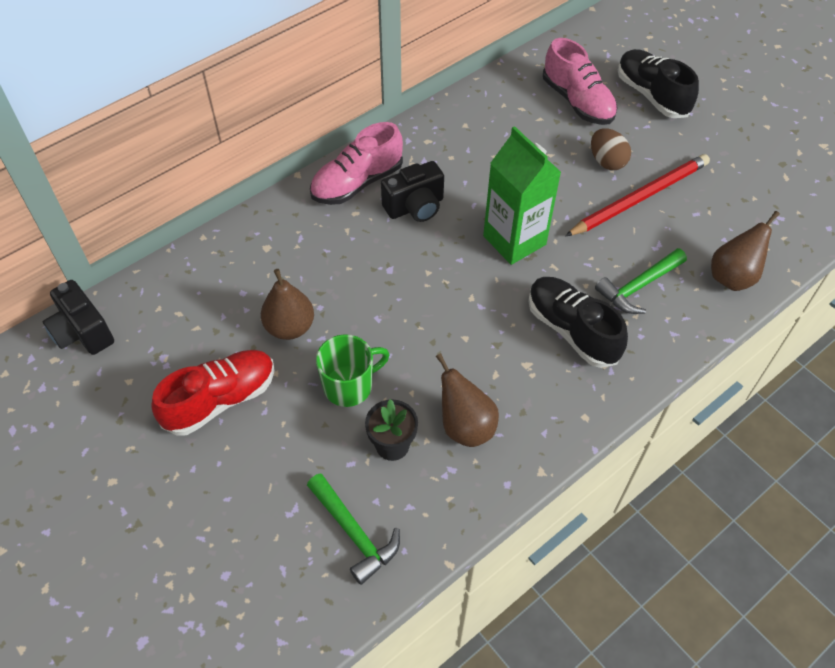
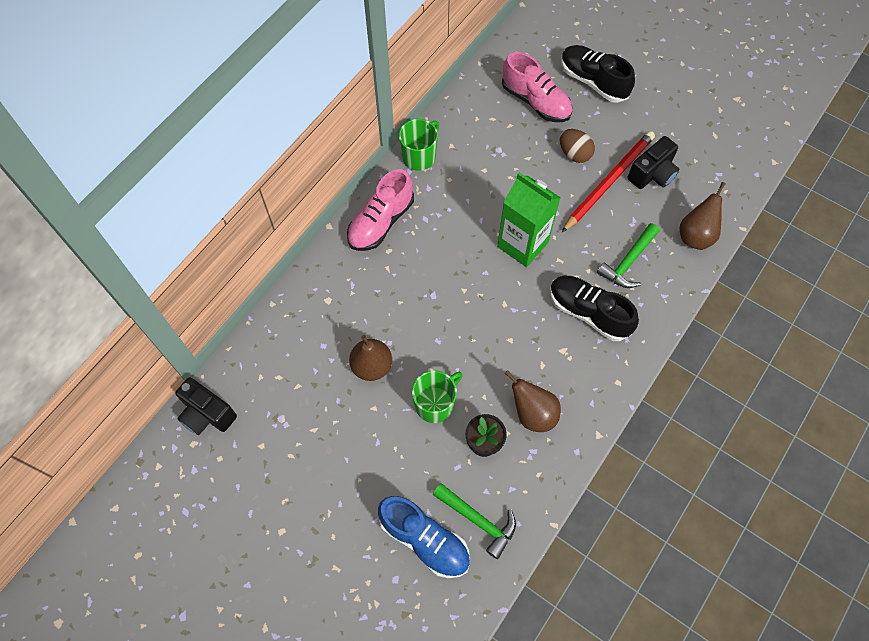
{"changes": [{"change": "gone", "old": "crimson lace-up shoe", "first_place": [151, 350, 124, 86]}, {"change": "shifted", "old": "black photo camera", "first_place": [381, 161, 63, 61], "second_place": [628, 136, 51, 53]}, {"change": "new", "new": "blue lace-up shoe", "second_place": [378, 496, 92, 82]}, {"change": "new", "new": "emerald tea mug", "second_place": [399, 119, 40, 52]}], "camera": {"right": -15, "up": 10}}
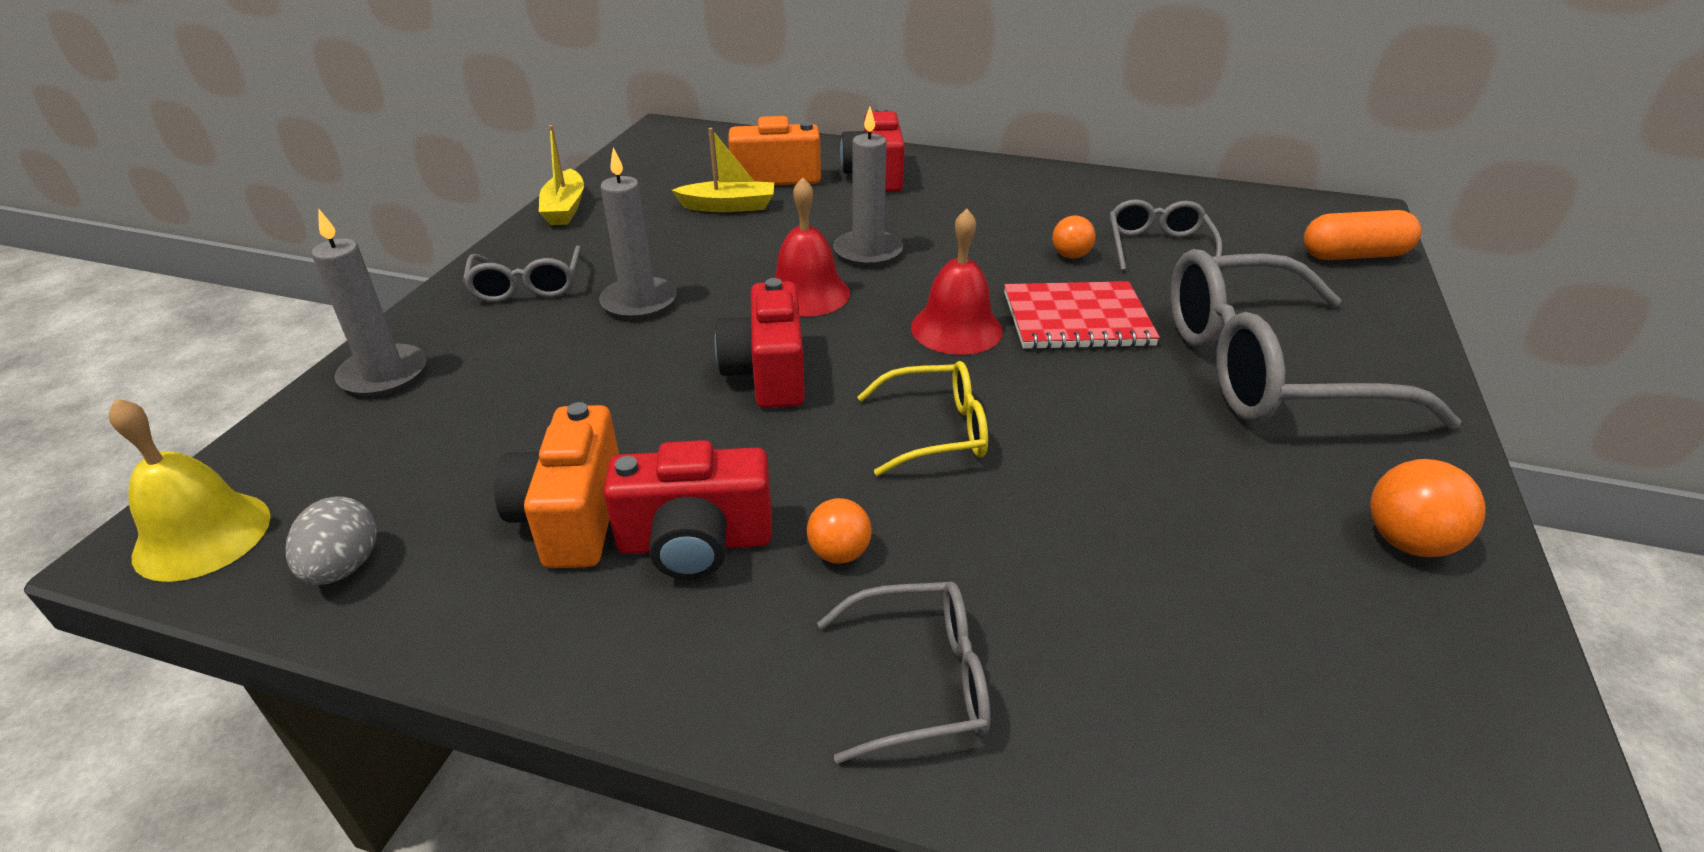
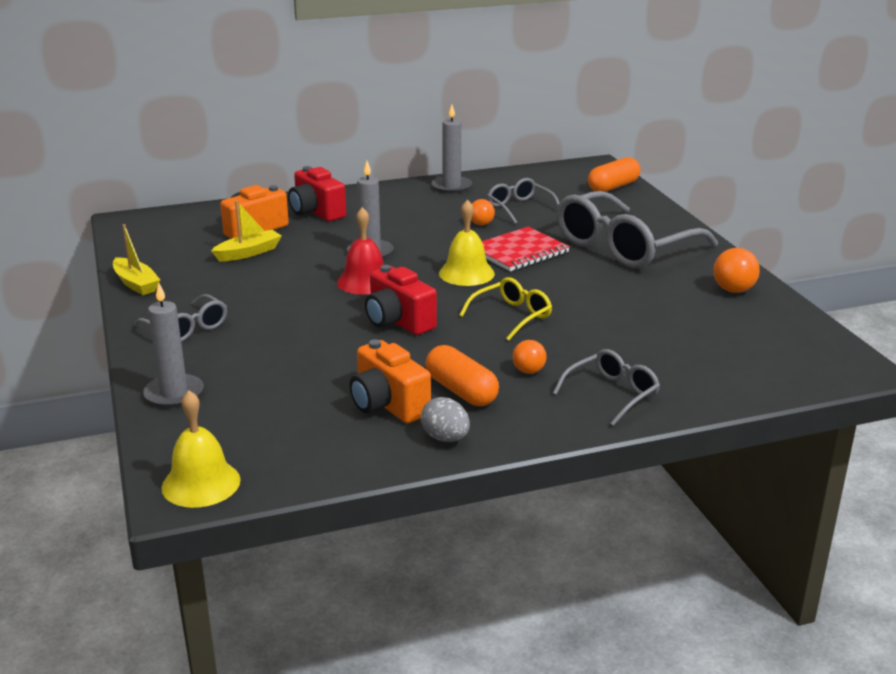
{"changes": [{"change": "shifted", "old": "gray egg shape", "first_place": [285, 496, 92, 89], "second_place": [421, 397, 49, 45]}, {"change": "shifted", "old": "gray pillar candle", "first_place": [599, 148, 78, 172], "second_place": [432, 105, 40, 88]}, {"change": "swapped", "old": "crimson photo camera", "new": "orange-coloured pill shape", "first_place": [604, 440, 168, 139], "second_place": [425, 345, 74, 61]}, {"change": "repainted", "old": "crimson hand bell", "new": "yellow hand bell", "first_place": [911, 209, 92, 146], "second_place": [439, 200, 56, 86]}], "camera": {"right": -35, "up": -10}}
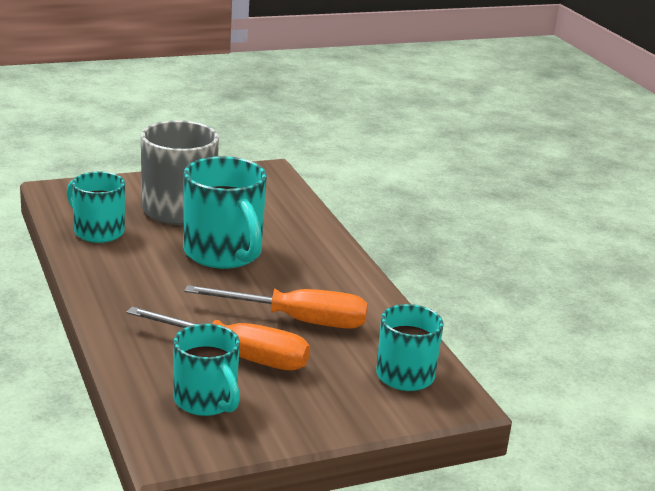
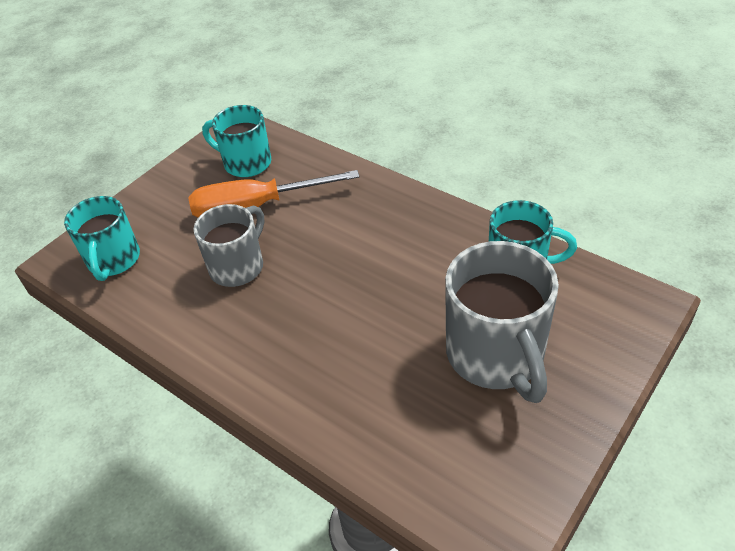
{"changes": [{"change": "gone", "old": "teal tea mug", "first_place": [183, 156, 84, 113]}, {"change": "swapped", "old": "orange-coloured hand screwdriver", "new": "gray tea mug", "first_place": [184, 285, 184, 44], "second_place": [194, 204, 70, 83]}], "camera": {"right": 155, "up": 20}}
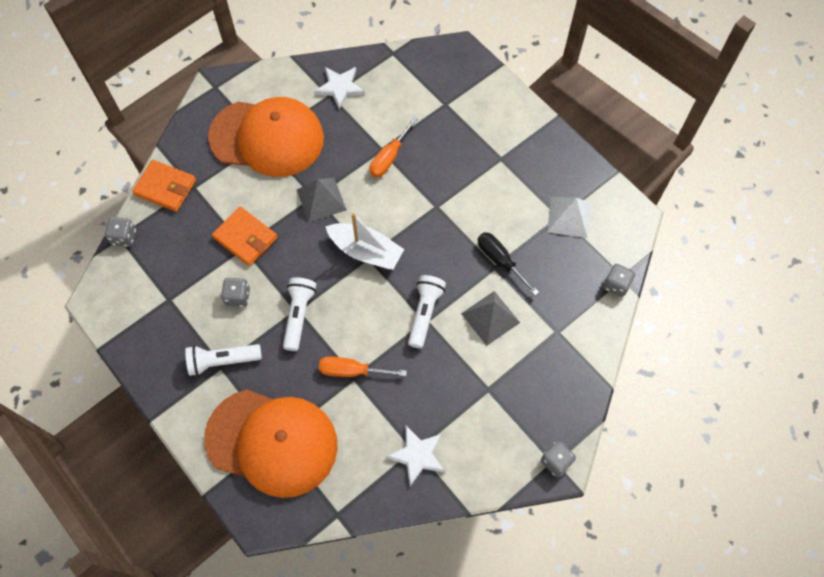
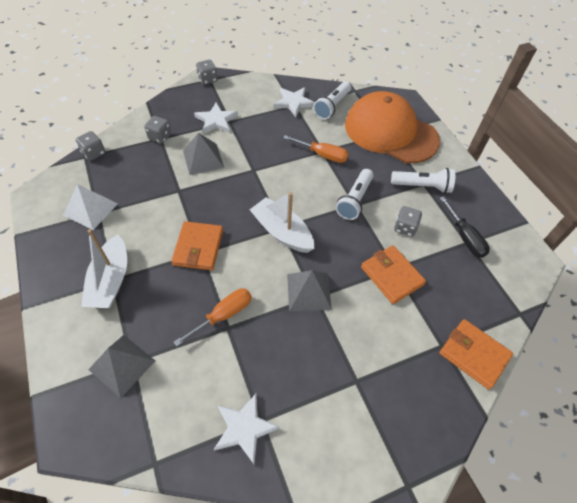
{"changes": [{"change": "shifted", "old": "gray die", "first_place": [105, 217, 31, 30], "second_place": [144, 116, 27, 28]}, {"change": "gone", "old": "orange-coloured peaked cap", "first_place": [208, 97, 116, 80]}, {"change": "shifted", "old": "pure white torch", "first_place": [408, 275, 38, 73], "second_place": [313, 82, 38, 38]}, {"change": "shifted", "old": "black hand screwdriver", "first_place": [478, 232, 61, 64], "second_place": [440, 197, 50, 61]}, {"change": "new", "new": "pure white boat", "second_place": [81, 229, 46, 79]}, {"change": "new", "new": "gray pyramid", "second_place": [88, 335, 67, 63]}, {"change": "new", "new": "orange-coloured card wallet", "second_place": [171, 221, 52, 49]}, {"change": "new", "new": "pure white star", "second_place": [194, 103, 44, 31]}], "camera": {"right": -165, "up": -10}}
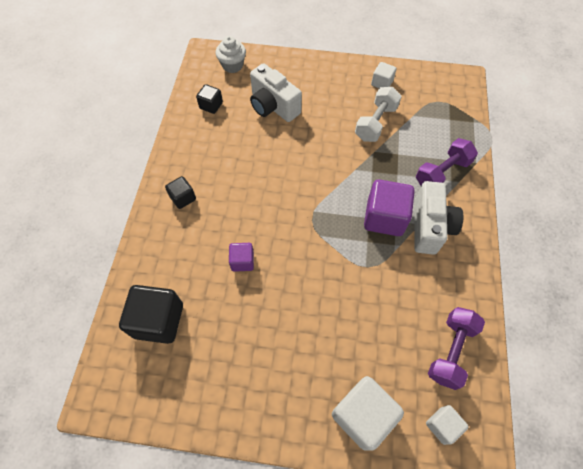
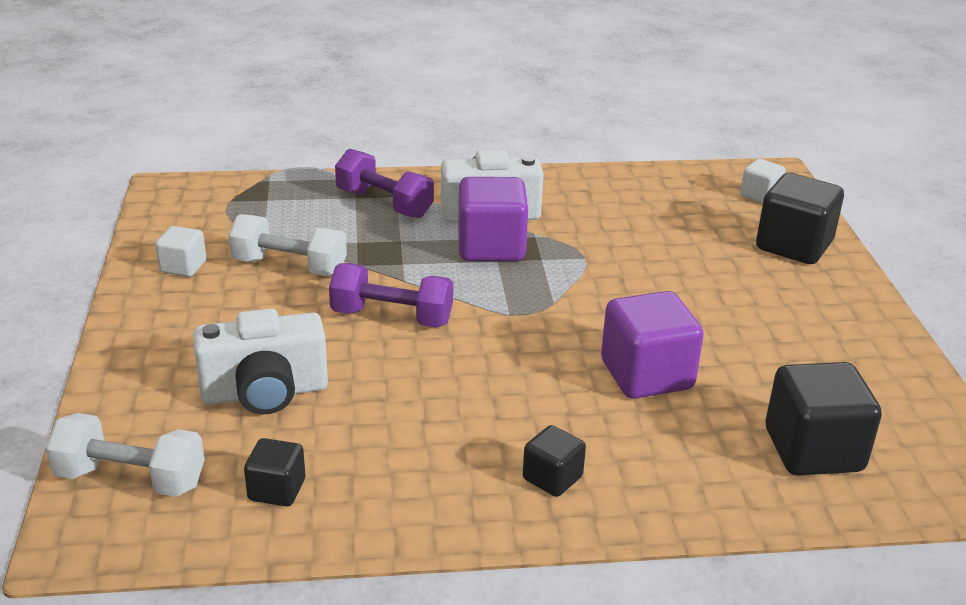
{"changes": [{"change": "swapped", "old": "pure white cupcake", "new": "pure white free weight", "first_place": [216, 36, 30, 37], "second_place": [46, 413, 159, 84]}, {"change": "scaled", "old": "royal purple solid cube", "first_place": [229, 243, 25, 29], "second_place": [601, 291, 103, 108], "factor": 1.84}, {"change": "rotated", "old": "pure white photo camera", "first_place": [250, 63, 52, 59], "second_place": [193, 308, 135, 106], "degrees": 45}, {"change": "repainted", "old": "pure white solid cube", "new": "black solid cube", "first_place": [332, 376, 72, 75], "second_place": [756, 173, 88, 91]}, {"change": "shifted", "old": "royal purple free weight", "first_place": [428, 307, 57, 83], "second_place": [329, 263, 124, 65]}], "camera": {"right": -105, "up": -30}}
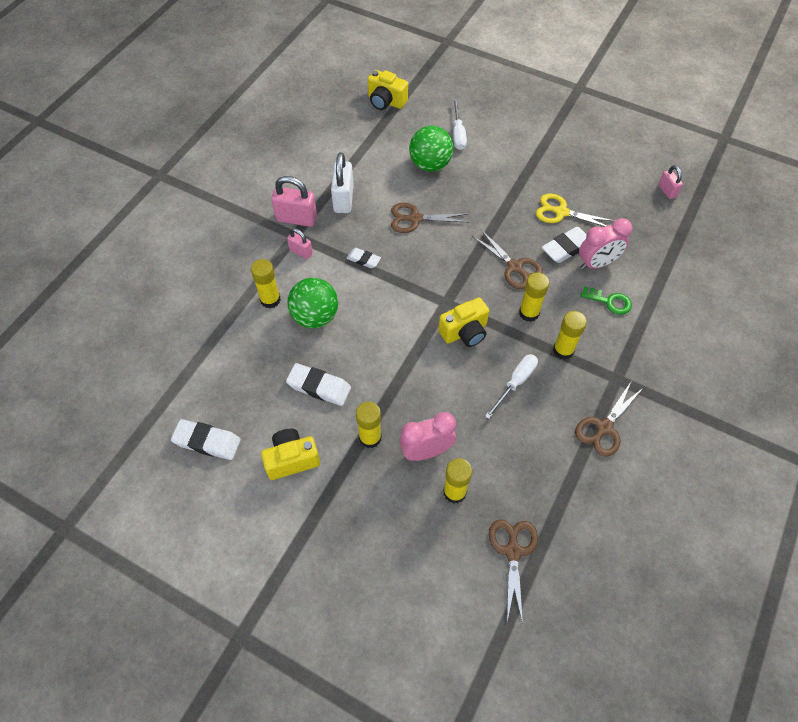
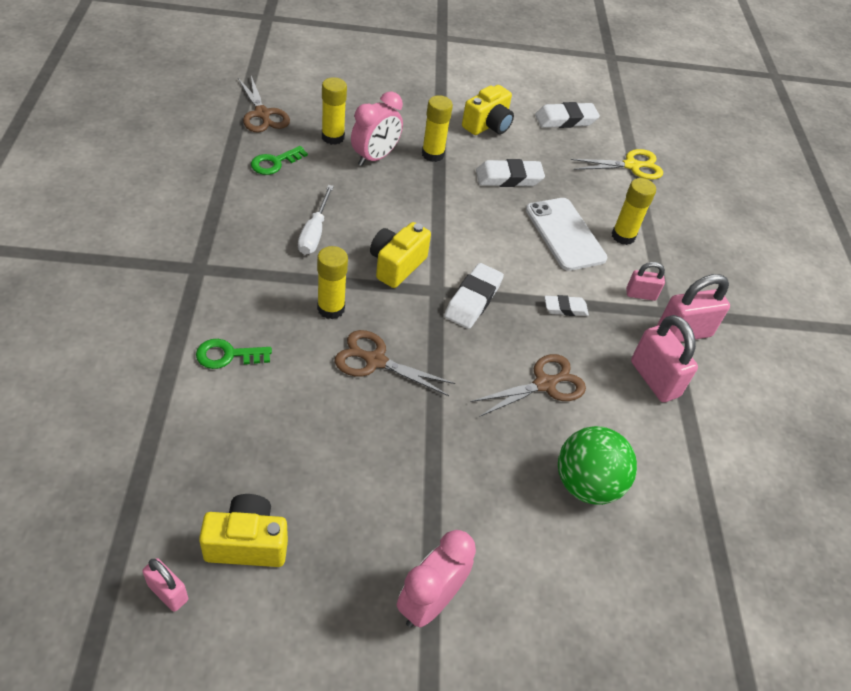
{"changes": [{"change": "swapped", "old": "emerald ball", "new": "pure white smartphone", "first_place": [288, 278, 50, 50], "second_place": [526, 198, 81, 73]}, {"change": "repainted", "old": "pure white small lock", "new": "pink small lock", "first_place": [331, 152, 23, 61], "second_place": [631, 315, 67, 87]}, {"change": "shifted", "old": "yellow photo camera", "first_place": [368, 70, 40, 40], "second_place": [199, 494, 89, 73]}, {"change": "gone", "old": "pure white hand screwdriver", "first_place": [453, 99, 14, 51]}, {"change": "shifted", "old": "yellow pair of scissors", "first_place": [536, 193, 79, 34], "second_place": [571, 149, 92, 31]}, {"change": "shifted", "old": "pure white eraser", "first_place": [542, 227, 45, 36], "second_place": [444, 263, 60, 66]}, {"change": "gone", "old": "yellow glue", "first_place": [553, 311, 34, 49]}, {"change": "gone", "old": "dark brown pair of scissors", "first_place": [575, 382, 69, 75]}, {"change": "shifted", "old": "pink alarm clock", "first_place": [579, 218, 53, 52], "second_place": [397, 530, 79, 97]}, {"change": "new", "new": "emerald door key", "second_place": [251, 146, 57, 29]}], "camera": {"right": 145, "up": -10}}
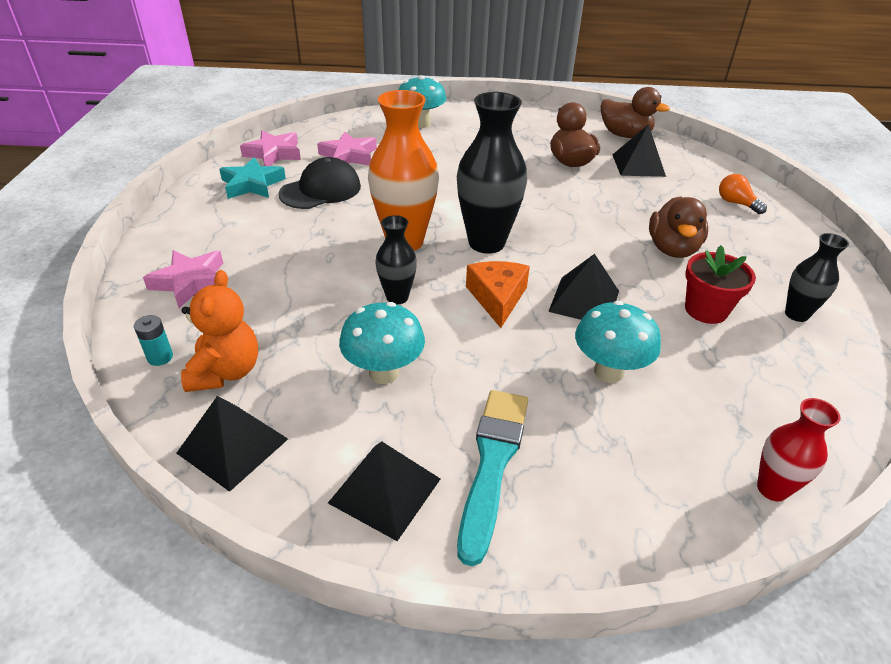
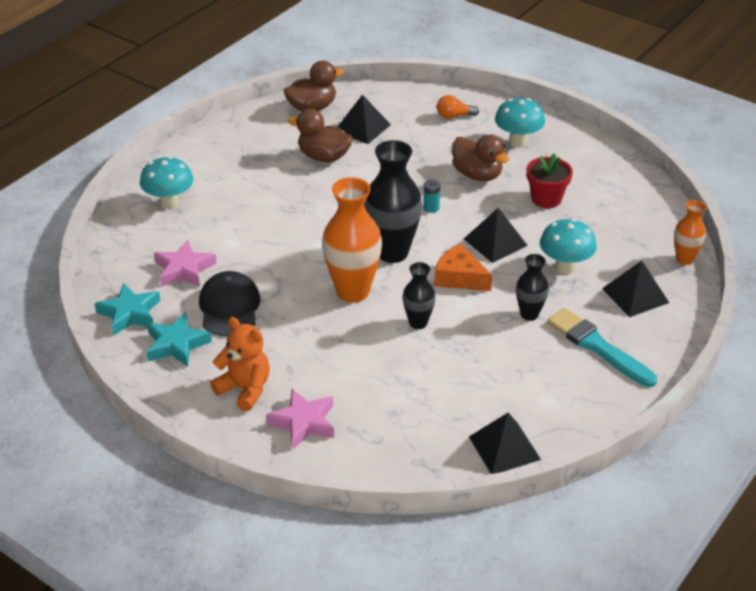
{"changes": [{"change": "shifted", "old": "teal battery", "first_place": [134, 315, 39, 51], "second_place": [423, 179, 17, 34]}, {"change": "shifted", "old": "orange-coloured stuffed bear", "first_place": [181, 270, 77, 122], "second_place": [210, 317, 60, 94]}, {"change": "repainted", "old": "pink star", "new": "teal star", "first_place": [240, 131, 61, 35], "second_place": [95, 283, 65, 52]}, {"change": "shifted", "old": "black pyramid", "first_place": [328, 442, 112, 99], "second_place": [602, 261, 67, 56]}, {"change": "shifted", "old": "teal toadstool", "first_place": [339, 302, 86, 82], "second_place": [495, 98, 50, 49]}, {"change": "repainted", "old": "crimson tall vase", "new": "orange-coloured tall vase", "first_place": [757, 398, 84, 104], "second_place": [674, 200, 32, 65]}, {"change": "shifted", "old": "black tall vase", "first_place": [785, 233, 64, 89], "second_place": [516, 254, 33, 67]}], "camera": {"right": -55, "up": 0}}
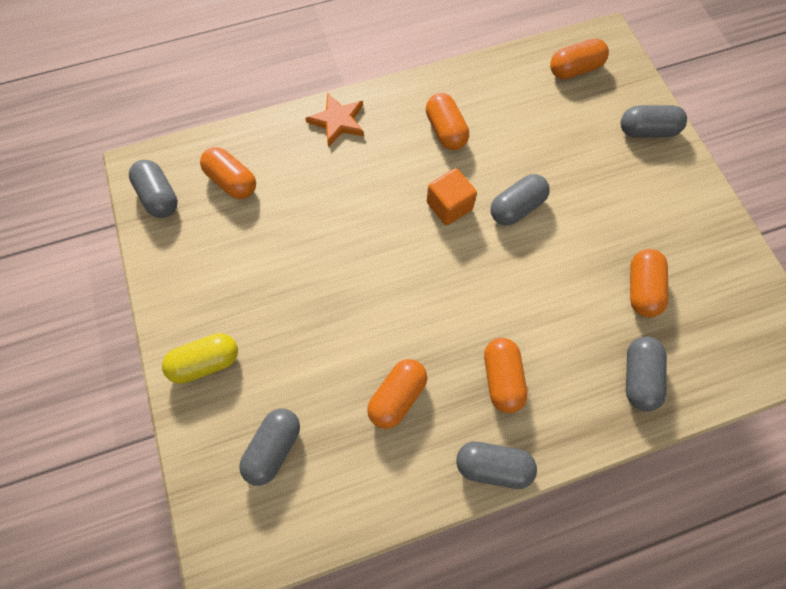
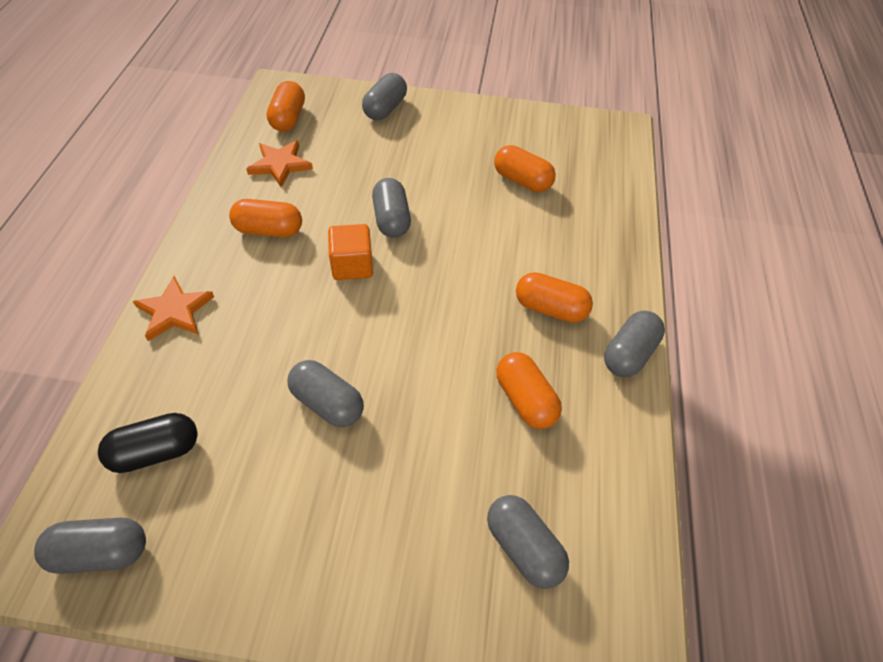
{"changes": [{"change": "gone", "old": "yellow pill shape", "first_place": [162, 333, 76, 51]}, {"change": "repainted", "old": "orange-coloured pill shape", "new": "black pill shape", "first_place": [200, 147, 56, 52], "second_place": [98, 413, 100, 60]}, {"change": "shifted", "old": "gray pill shape", "first_place": [626, 336, 41, 76], "second_place": [288, 360, 76, 67]}, {"change": "new", "new": "orange-coloured star", "second_place": [247, 140, 66, 47]}], "camera": {"right": -65, "up": -15}}
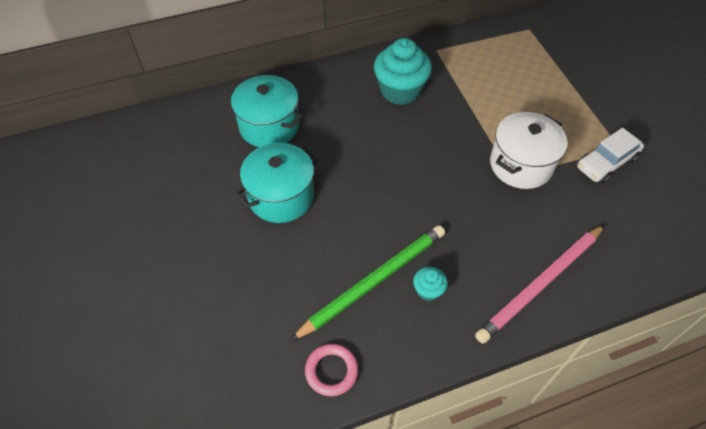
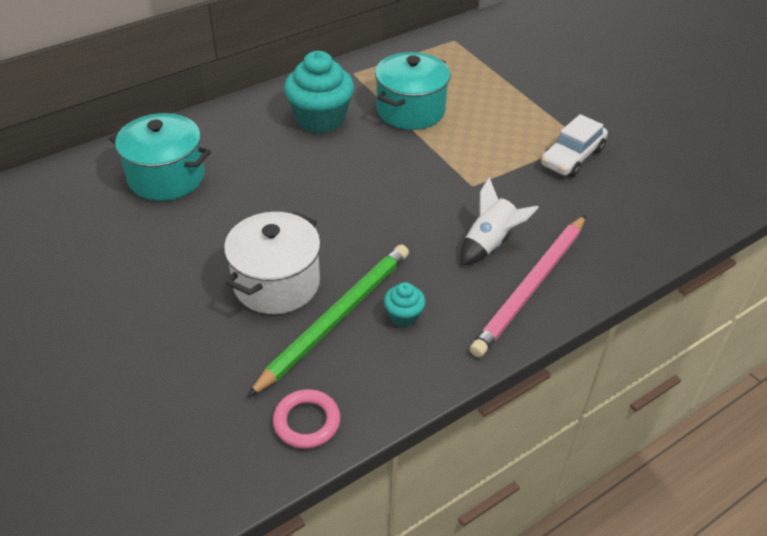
{"changes": [{"change": "shifted", "old": "teal pot", "first_place": [235, 143, 84, 80], "second_place": [375, 52, 76, 78]}, {"change": "shifted", "old": "pure white pot", "first_place": [490, 112, 77, 77], "second_place": [224, 212, 97, 102]}, {"change": "new", "new": "pure white rocket", "second_place": [461, 177, 78, 89]}], "camera": {"right": -15, "up": -10}}
